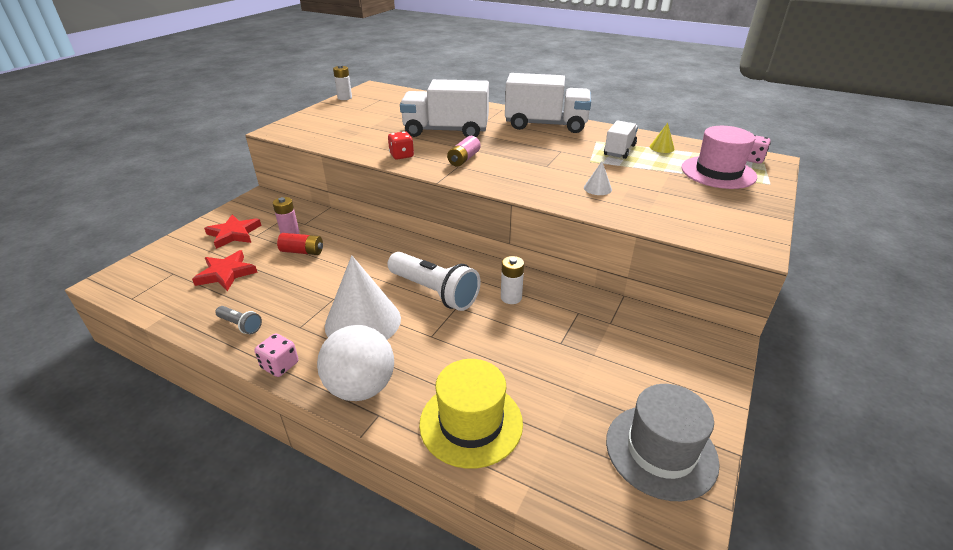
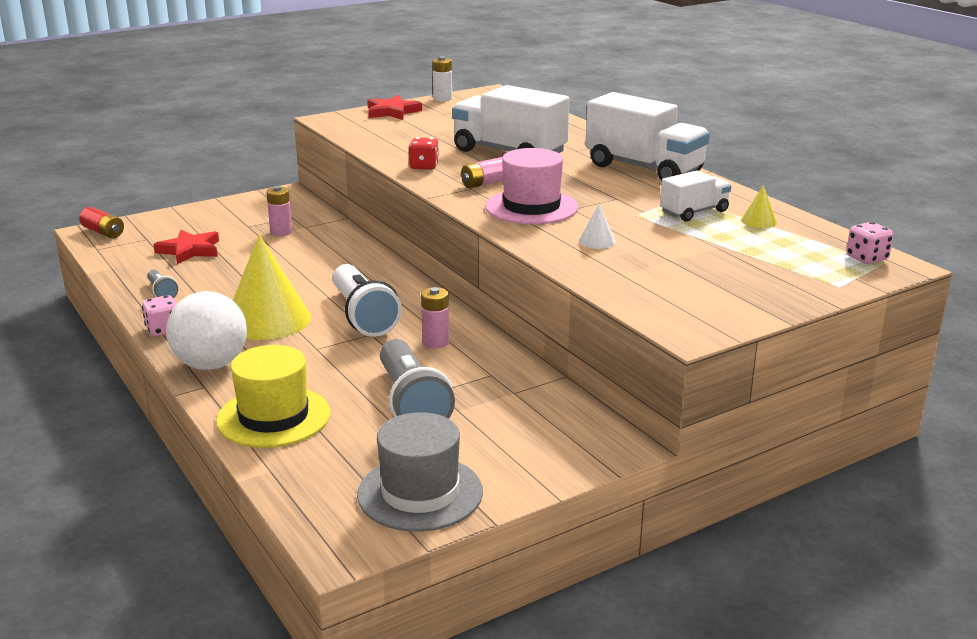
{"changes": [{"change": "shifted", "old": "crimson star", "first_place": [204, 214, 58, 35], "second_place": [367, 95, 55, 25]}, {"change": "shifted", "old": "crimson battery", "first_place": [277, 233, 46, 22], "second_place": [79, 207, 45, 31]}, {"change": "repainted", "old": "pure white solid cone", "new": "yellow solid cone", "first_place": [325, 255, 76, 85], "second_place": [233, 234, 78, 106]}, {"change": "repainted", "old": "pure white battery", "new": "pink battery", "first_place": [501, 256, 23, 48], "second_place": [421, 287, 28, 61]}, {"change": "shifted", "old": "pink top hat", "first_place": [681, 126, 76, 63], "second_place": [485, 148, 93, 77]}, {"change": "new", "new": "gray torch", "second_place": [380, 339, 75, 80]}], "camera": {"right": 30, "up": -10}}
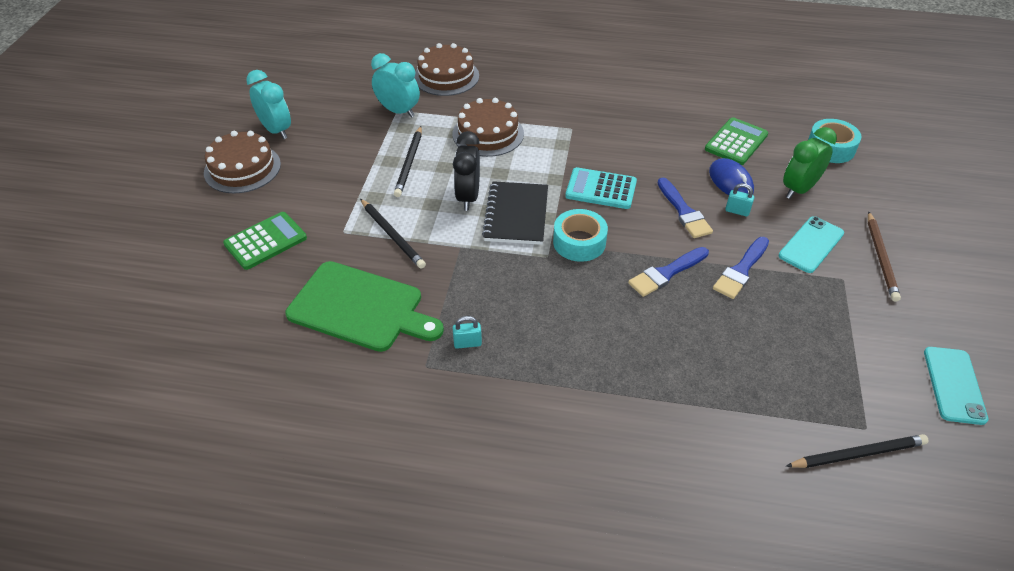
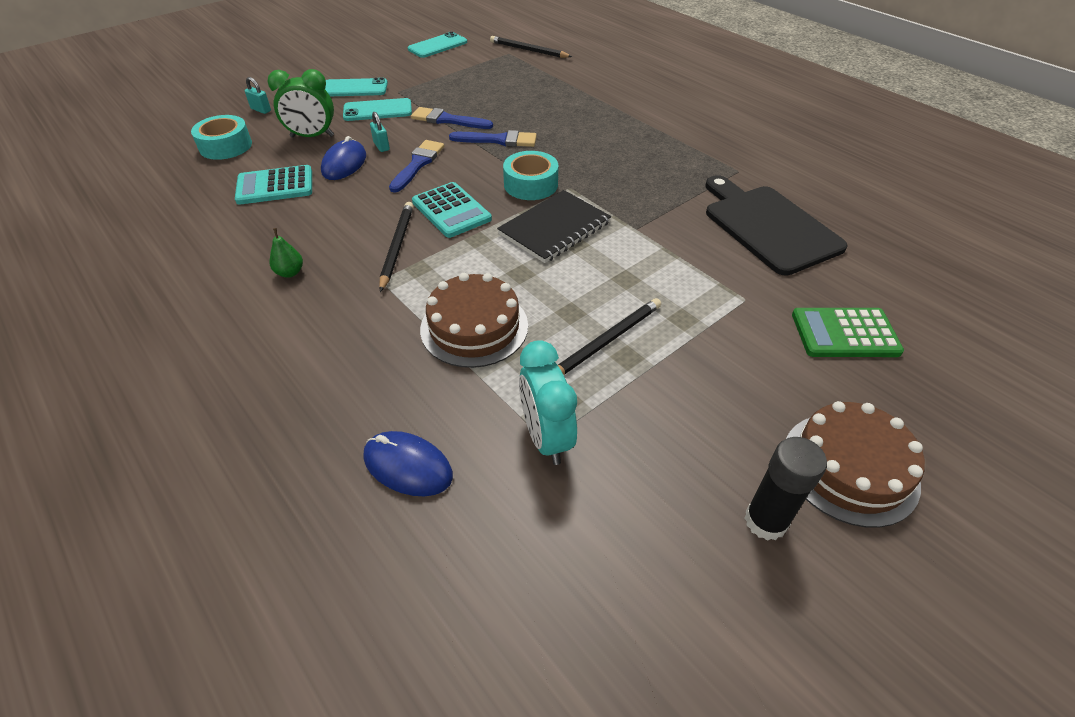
{"changes": [{"change": "swapped", "old": "teal alarm clock", "new": "black glue", "first_place": [246, 70, 45, 69], "second_place": [745, 437, 82, 104]}, {"change": "repainted", "old": "emerald chopping board", "new": "black chopping board", "first_place": [285, 261, 159, 91], "second_place": [705, 175, 143, 101]}, {"change": "shifted", "old": "black wooden pencil", "first_place": [360, 199, 66, 70], "second_place": [379, 202, 34, 90]}, {"change": "swapped", "old": "dark brown gateau", "new": "blue PC mouse", "first_place": [415, 43, 64, 53], "second_place": [364, 431, 89, 65]}, {"change": "shifted", "old": "teal small lock", "first_place": [452, 316, 30, 33], "second_place": [245, 77, 26, 37]}, {"change": "gone", "old": "black alarm clock", "first_place": [453, 131, 27, 80]}, {"change": "repainted", "old": "emerald calculator", "new": "teal calculator", "first_place": [705, 117, 63, 48], "second_place": [235, 165, 77, 40]}, {"change": "rotated", "old": "blue brush", "first_place": [713, 237, 56, 62], "second_place": [411, 107, 82, 22], "degrees": -150}, {"change": "swapped", "old": "dark brown wooden pencil", "new": "teal smartphone", "first_place": [868, 211, 33, 91], "second_place": [325, 78, 63, 18]}, {"change": "new", "new": "emerald toy pear", "second_place": [269, 228, 34, 50]}], "camera": {"right": -140, "up": 0}}
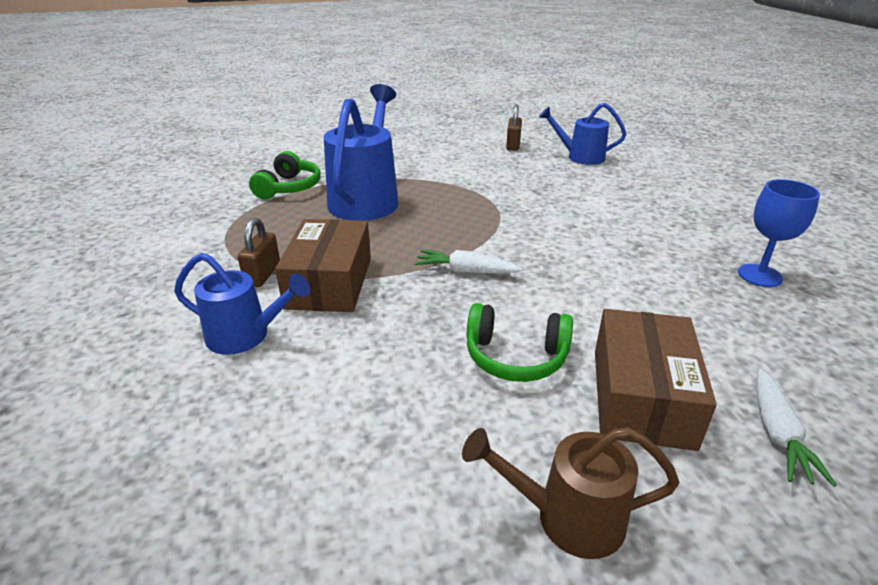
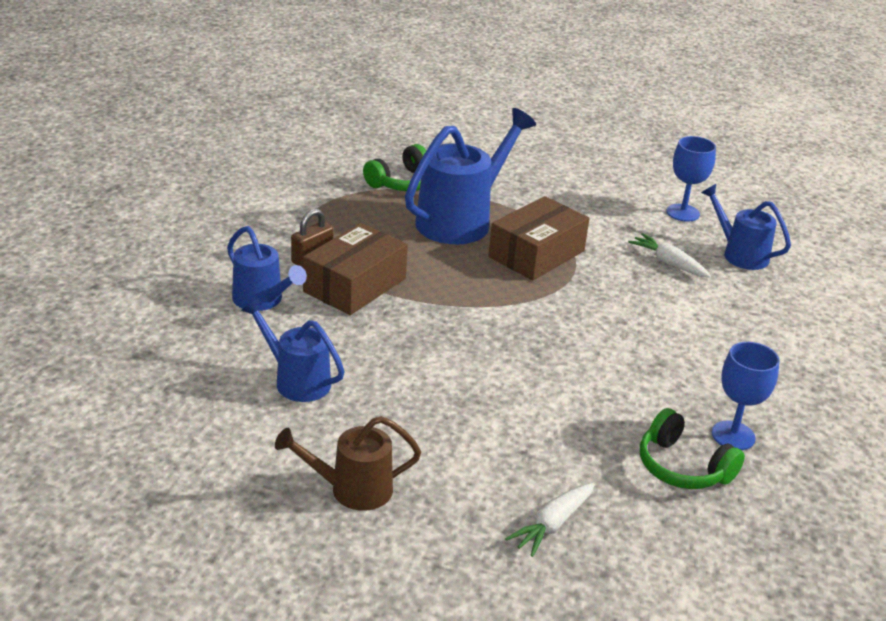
{"changes": [{"change": "shifted", "old": "pure white carrot", "first_place": [415, 250, 107, 24], "second_place": [628, 233, 83, 45]}, {"change": "rotated", "old": "dark brown sprinkling can", "first_place": [462, 427, 218, 132], "second_place": [275, 416, 146, 95], "degrees": -45}, {"change": "shifted", "old": "emerald headset", "first_place": [467, 303, 106, 79], "second_place": [640, 408, 105, 81]}, {"change": "swapped", "old": "dark brown small lock", "new": "blue goblet", "first_place": [506, 104, 16, 47], "second_place": [667, 136, 49, 86]}, {"change": "shifted", "old": "dark brown package", "first_place": [595, 309, 122, 142], "second_place": [488, 196, 102, 84]}, {"change": "new", "new": "blue sprinkling can", "second_place": [241, 298, 104, 104]}], "camera": {"right": 30, "up": 0}}
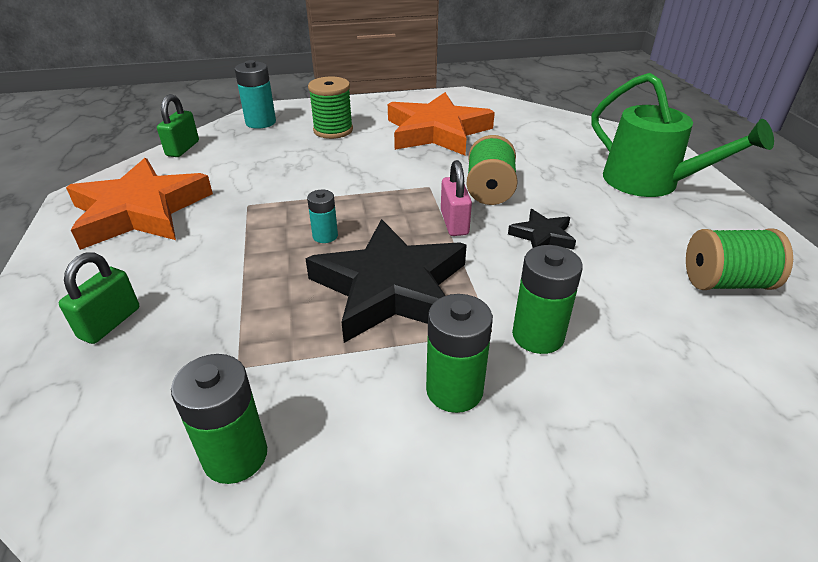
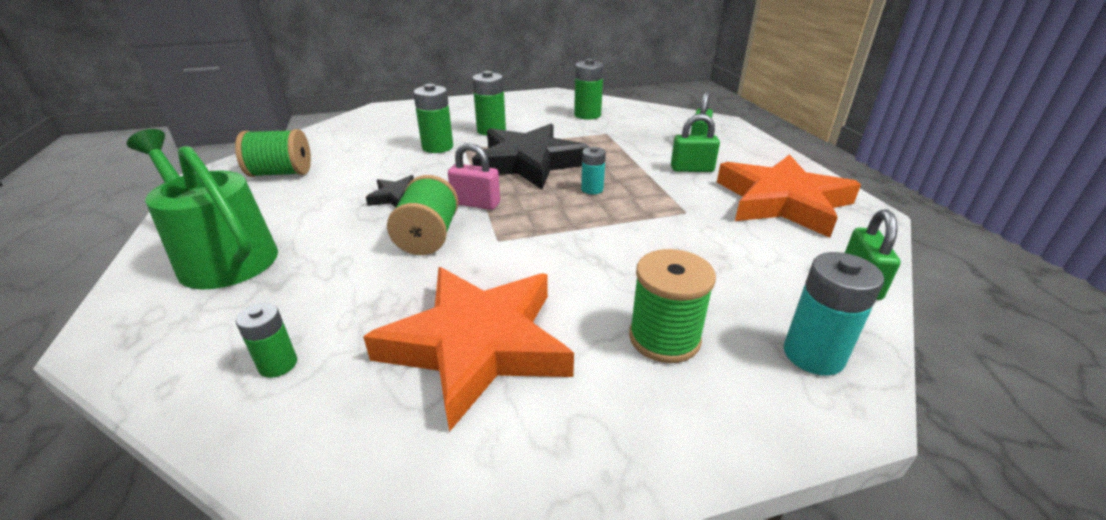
{"changes": [{"change": "rotated", "old": "pink small lock", "first_place": [441, 160, 31, 76], "second_place": [448, 143, 52, 67], "degrees": -60}, {"change": "new", "new": "emerald battery", "second_place": [236, 303, 61, 75]}, {"change": "new", "new": "emerald small lock", "second_place": [671, 114, 49, 58]}], "camera": {"right": 175, "up": -5}}
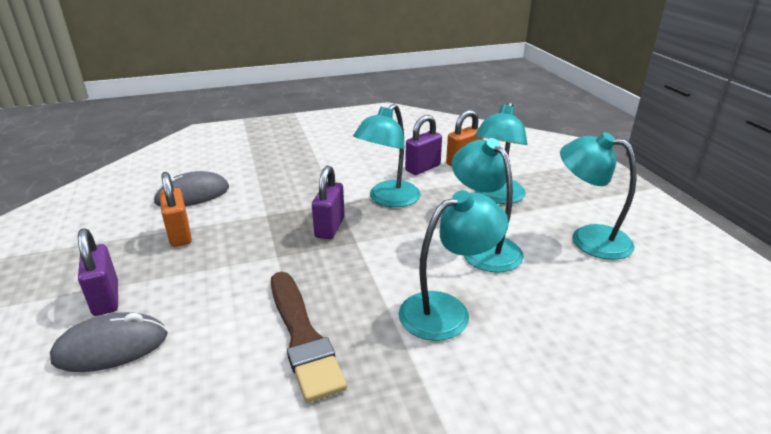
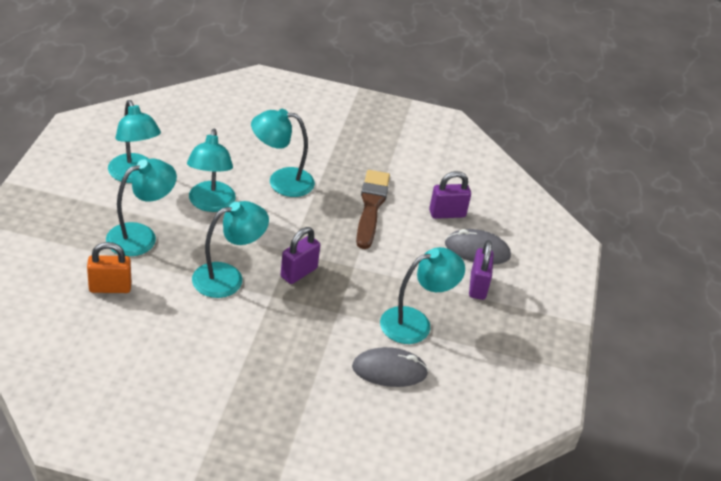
{"changes": [{"change": "swapped", "old": "orange-coloured small lock", "new": "teal reading lamp", "first_place": [160, 172, 32, 75], "second_place": [380, 247, 85, 97]}, {"change": "shifted", "old": "royal purple small lock", "first_place": [405, 115, 37, 60], "second_place": [429, 171, 42, 48]}], "camera": {"right": -155, "up": 10}}
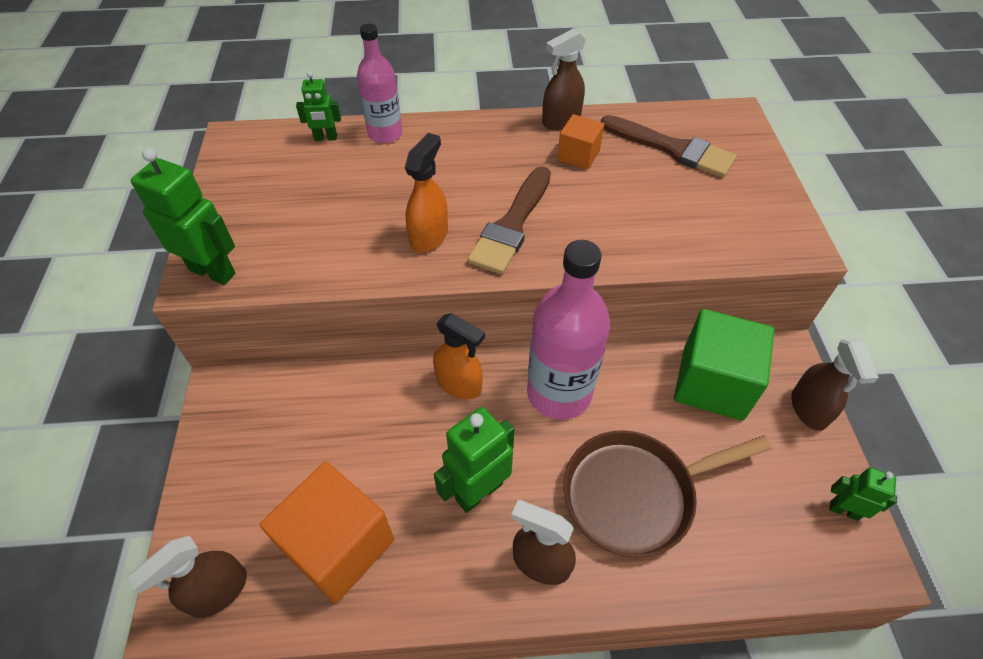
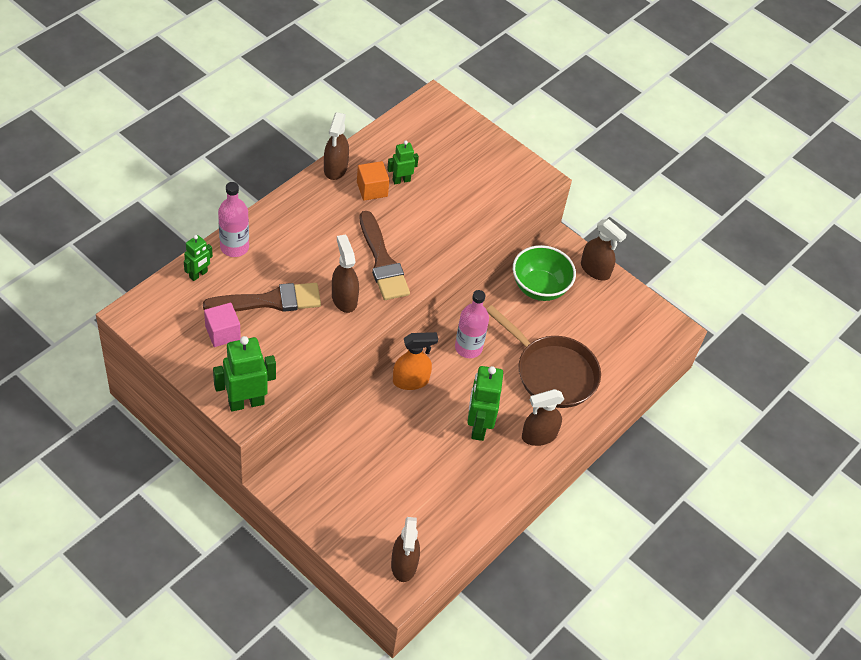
{"changes": [{"change": "gone", "old": "orange-coloured solid cube", "first_place": [260, 462, 134, 141]}, {"change": "repainted", "old": "orange-coloured spray cleaner", "new": "dark brown spray cleaner", "first_place": [405, 133, 43, 120], "second_place": [332, 235, 27, 78]}, {"change": "scaled", "old": "pink bottle", "first_place": [527, 240, 83, 180], "second_place": [455, 290, 34, 68], "factor": 0.61}, {"change": "rotated", "old": "dark brown frying pan", "first_place": [563, 430, 209, 127], "second_place": [486, 305, 115, 103], "degrees": -75}, {"change": "shifted", "old": "dark brown brush", "first_place": [601, 115, 136, 62], "second_place": [203, 283, 118, 29]}, {"change": "swapped", "old": "emerald solid cube", "new": "emerald bowl", "first_place": [674, 309, 101, 112], "second_place": [513, 245, 63, 56]}, {"change": "shifted", "old": "emerald robot", "first_place": [829, 467, 68, 54], "second_place": [387, 140, 32, 44]}, {"change": "new", "new": "pink solid cube", "second_place": [204, 303, 37, 44]}], "camera": {"right": -50, "up": 0}}
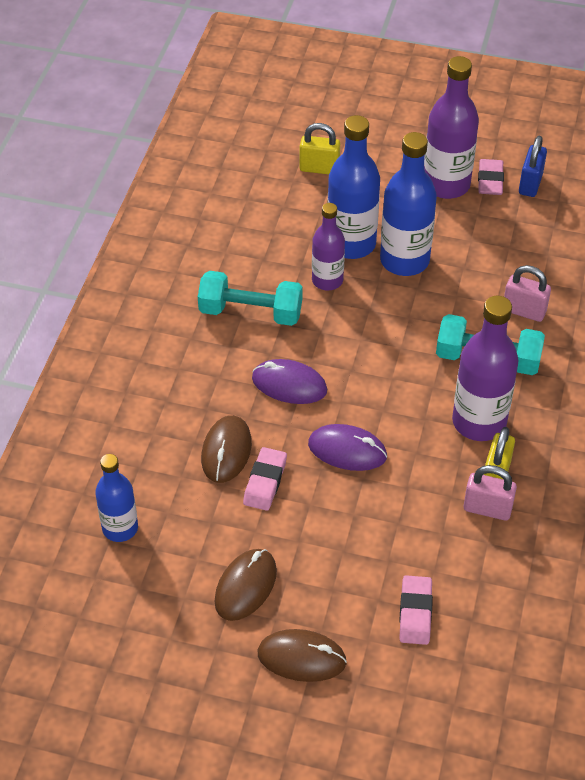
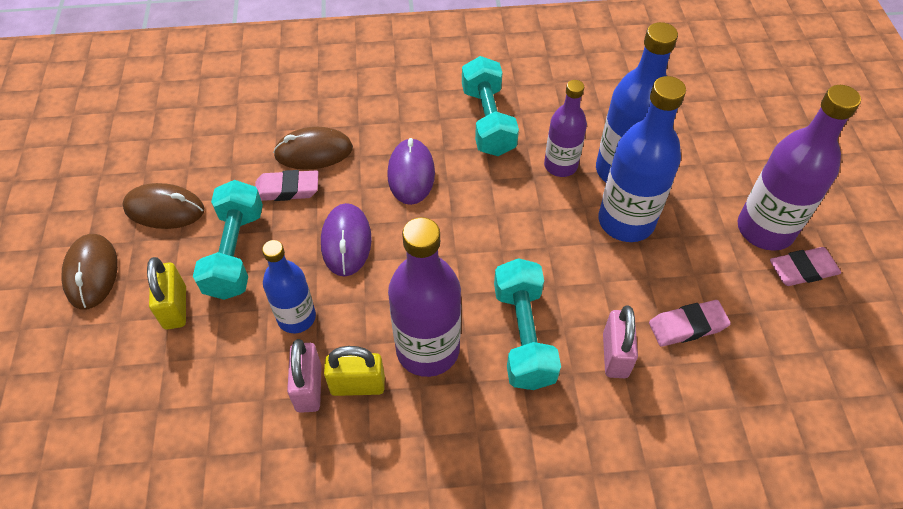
{"changes": [{"change": "shifted", "old": "blue bottle", "first_place": [95, 454, 43, 88], "second_place": [262, 240, 54, 93]}, {"change": "shifted", "old": "yellow small lock", "first_place": [299, 123, 41, 51], "second_place": [147, 257, 39, 73]}, {"change": "shifted", "old": "pink eraser", "first_place": [399, 575, 34, 70], "second_place": [649, 300, 82, 47]}, {"change": "gone", "old": "blue small lock", "first_place": [519, 136, 28, 61]}, {"change": "new", "new": "teal free weight", "second_place": [193, 180, 70, 120]}], "camera": {"right": 70, "up": 5}}
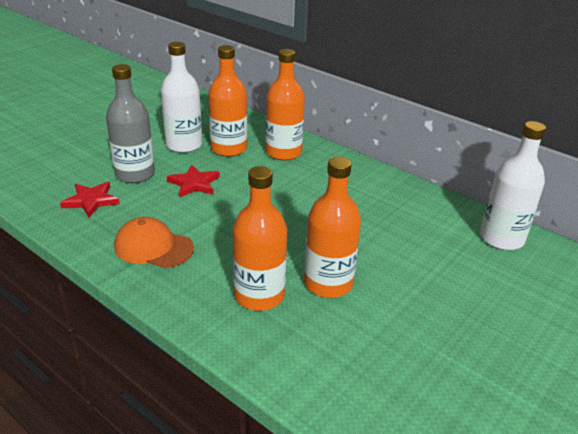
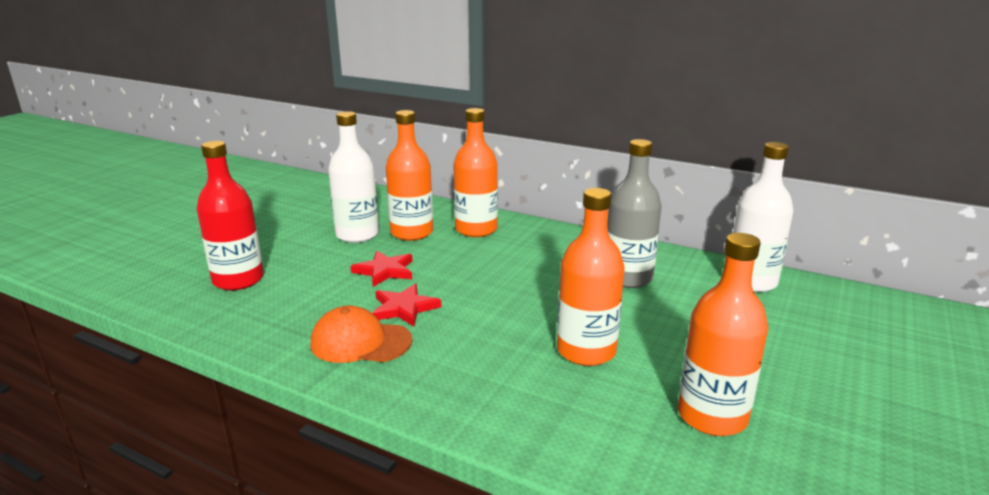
{"changes": [{"change": "shifted", "old": "crimson star", "first_place": [60, 182, 59, 35], "second_place": [372, 284, 69, 43]}, {"change": "shifted", "old": "gray bottle", "first_place": [106, 64, 49, 119], "second_place": [607, 139, 55, 149]}, {"change": "shifted", "old": "orange-coloured bottle", "first_place": [232, 166, 55, 145], "second_place": [678, 233, 90, 203]}, {"change": "new", "new": "crimson bottle", "second_place": [196, 141, 68, 149]}], "camera": {"right": -10, "up": -10}}
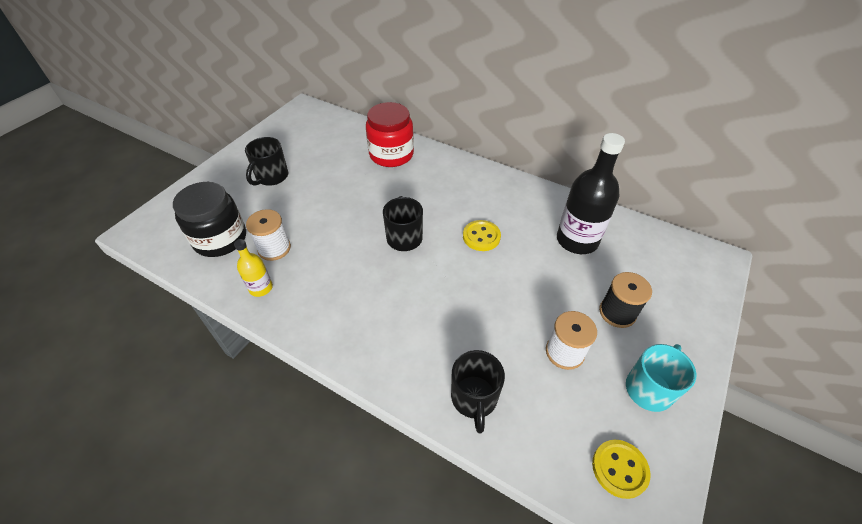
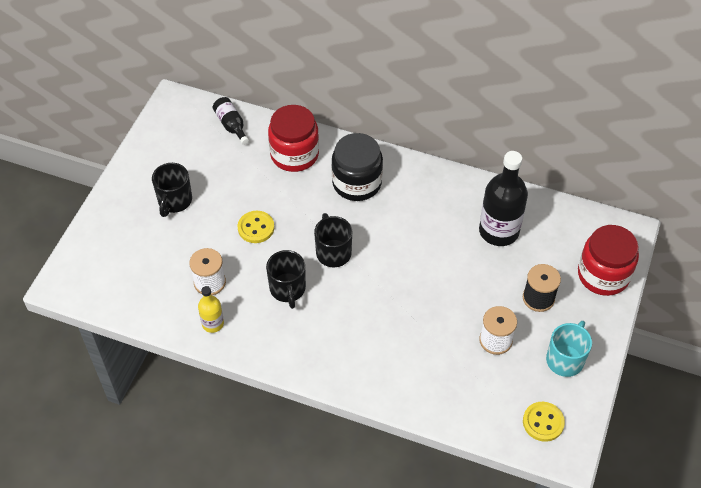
{"changes": [{"change": "shifted", "old": "black jar", "first_place": [173, 182, 73, 75], "second_place": [331, 133, 52, 68]}, {"change": "shifted", "old": "black tea mug", "first_place": [451, 350, 54, 83], "second_place": [266, 250, 40, 59]}, {"change": "shifted", "old": "yellow button", "first_place": [463, 220, 38, 31], "second_place": [238, 211, 36, 32]}, {"change": "new", "new": "black bottle", "second_place": [213, 97, 36, 48]}, {"change": "new", "new": "crimson jar", "second_place": [578, 225, 61, 71]}], "camera": {"right": -10, "up": 5}}
